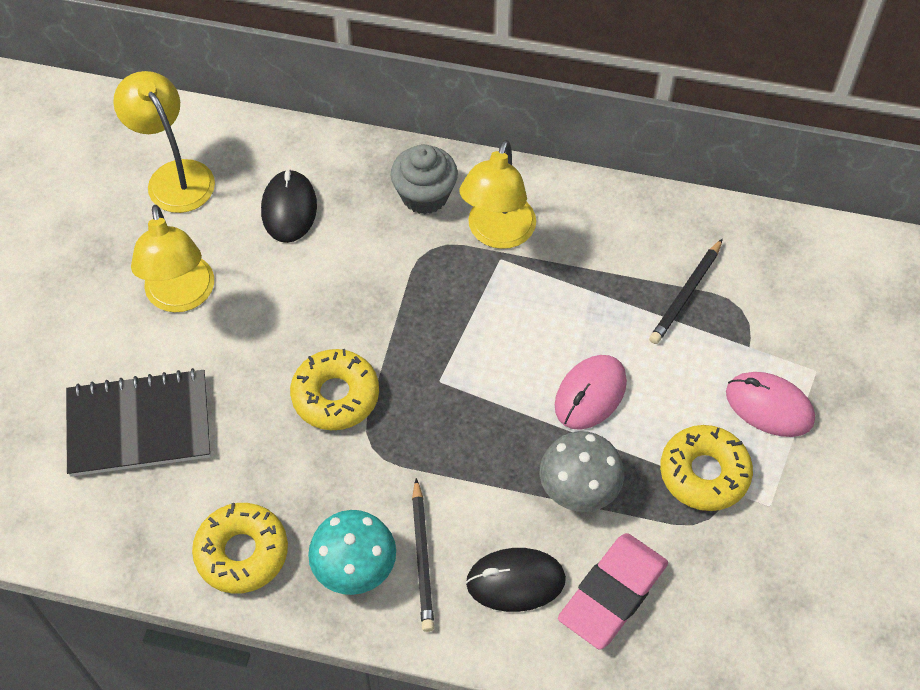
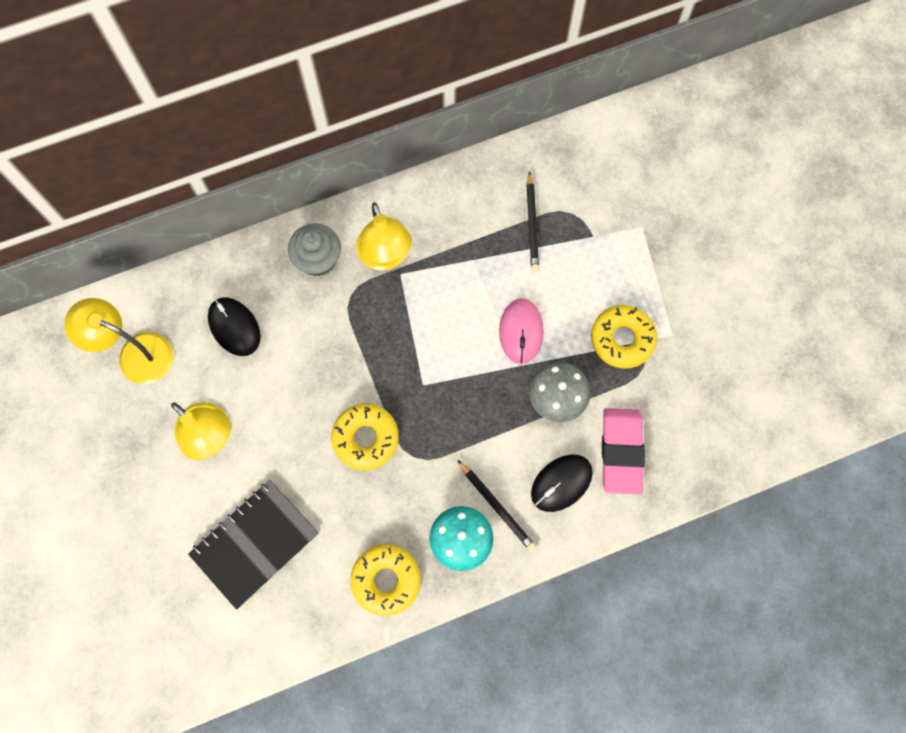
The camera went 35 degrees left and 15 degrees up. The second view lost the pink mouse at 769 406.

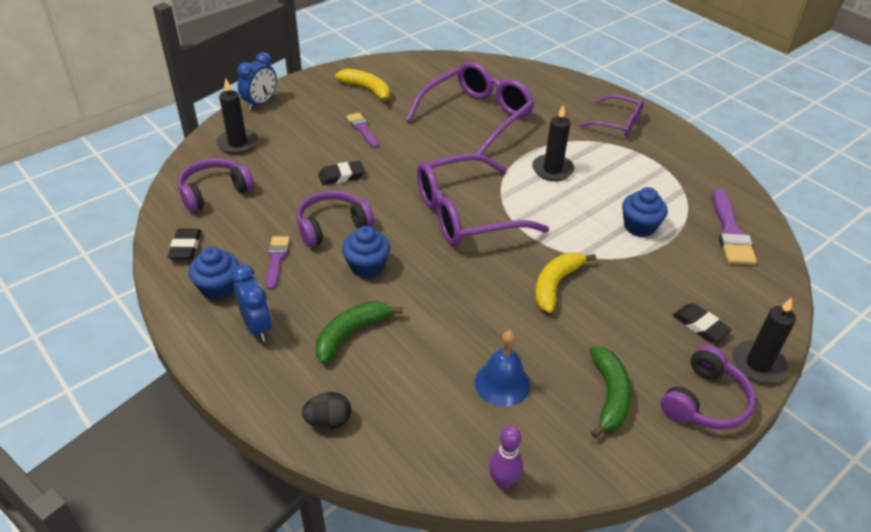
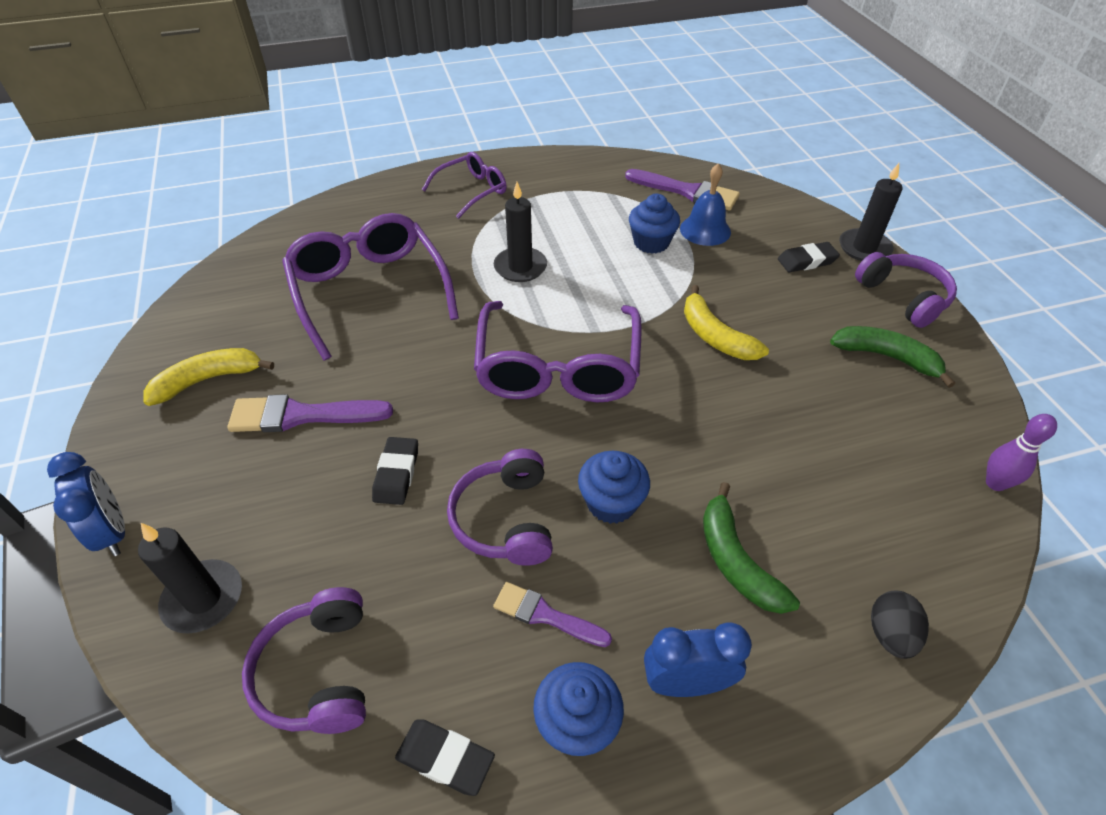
The camera went 65 degrees left and 5 degrees up. The blue bell ended up elsewhere, having gone from 502 383 to 705 230. The size of the purple brush at 362 129 changed by a factor of 1.61.

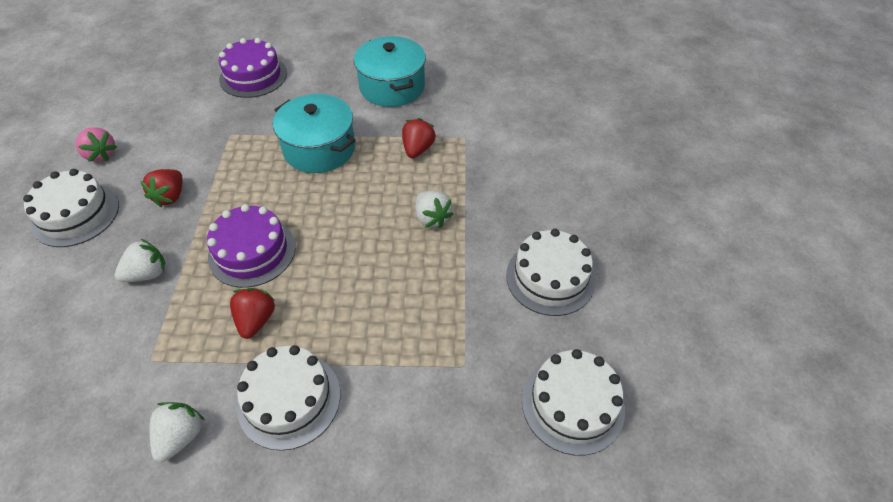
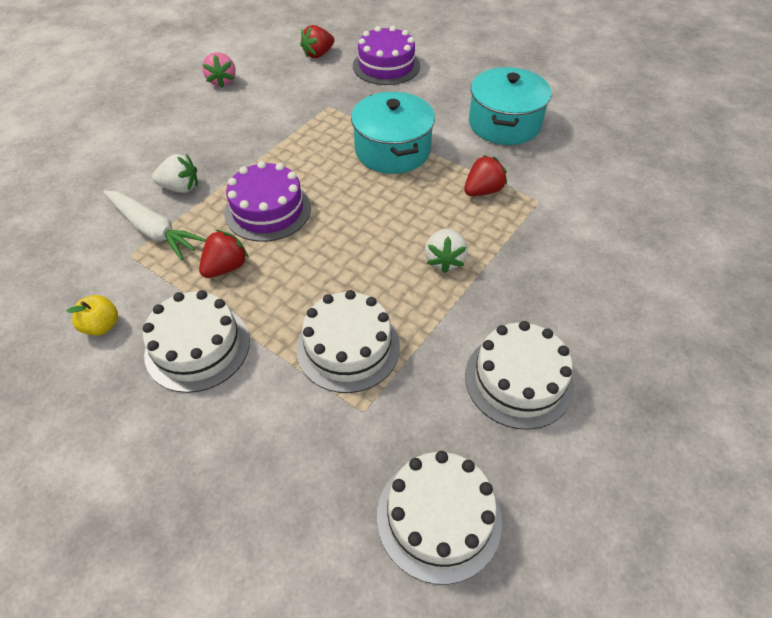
The camera went 35 degrees right and 0 degrees up. The second view gained the white carrot at 153 230. The white cake ended up elsewhere, having gone from 76 215 to 348 347. The red strawberry ended up elsewhere, having gone from 170 196 to 318 54. Where the white strawberry stood at 181 436, the yellow apple came to stand at 102 326.

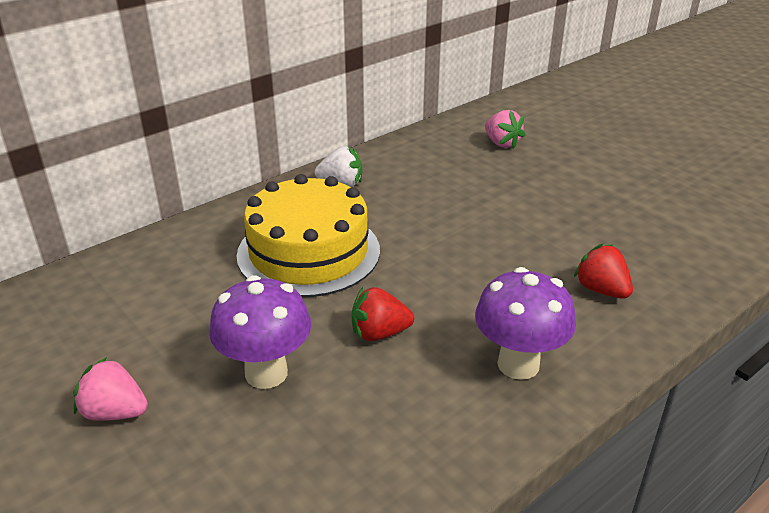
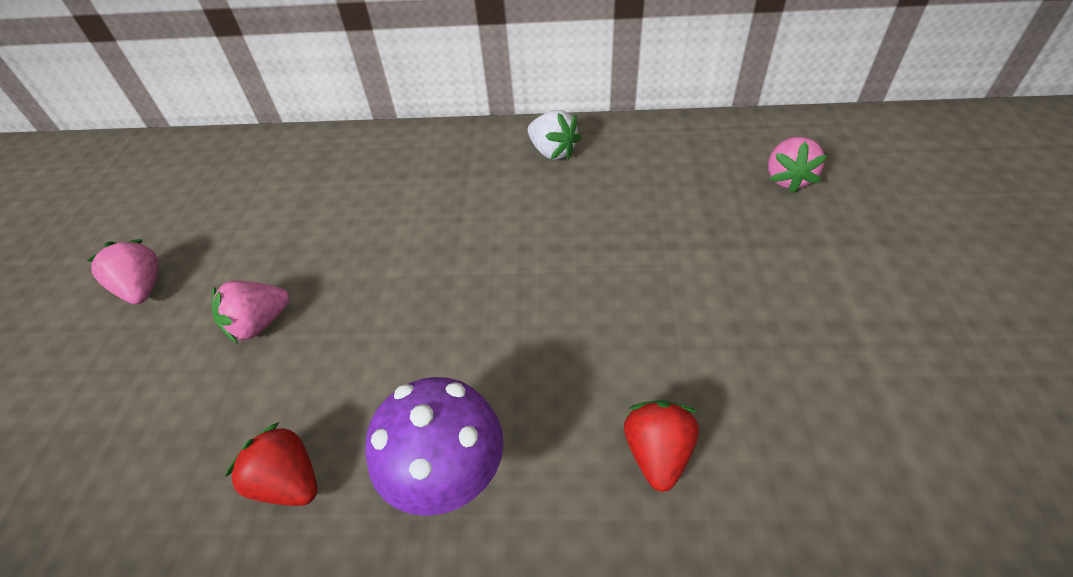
The camera went 45 degrees right and 15 degrees up. The second view lost the yellow cake at 308 252. The red strawberry ended up elsewhere, having gone from 379 333 to 288 481. Where the purple mushroom stood at 266 373, the pink strawberry came to stand at 259 324.

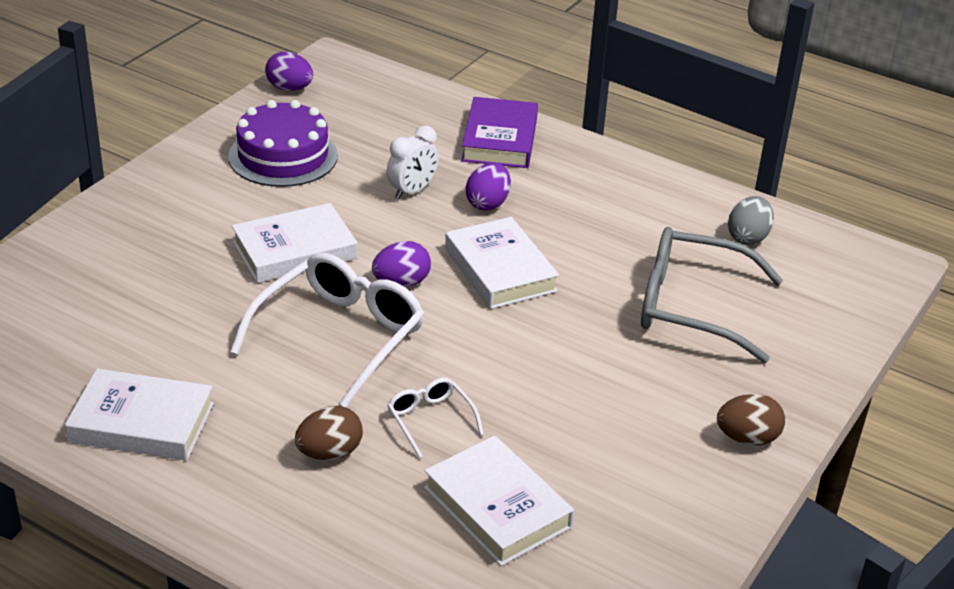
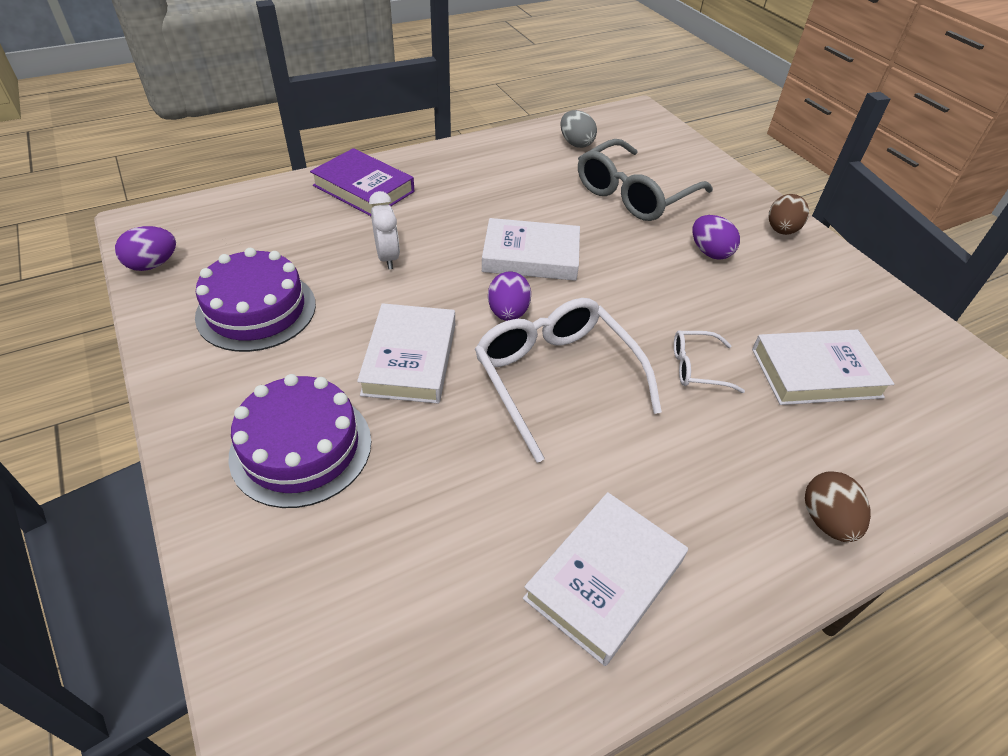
The camera went 60 degrees left and 10 degrees up. The second view gained the purple cake at 301 447. The brown egg ended up elsewhere, having gone from 329 453 to 826 520. The purple egg ended up elsewhere, having gone from 487 203 to 710 252.

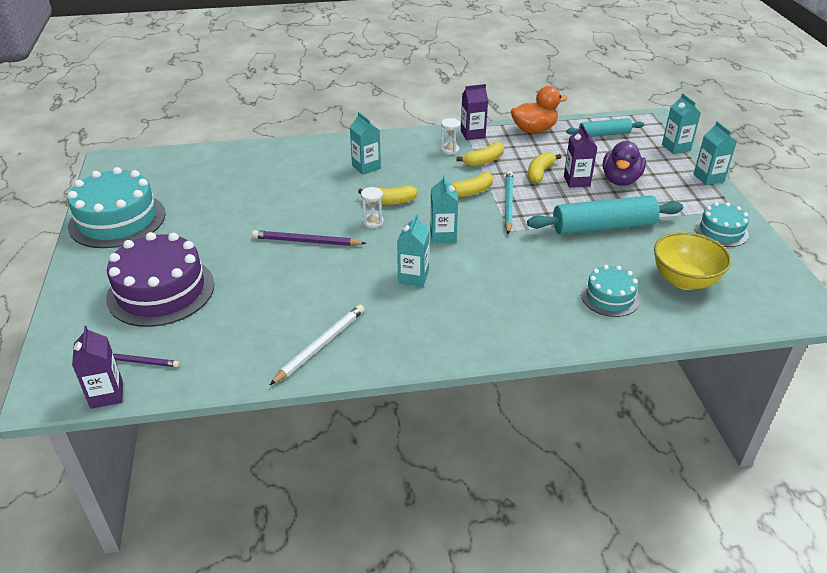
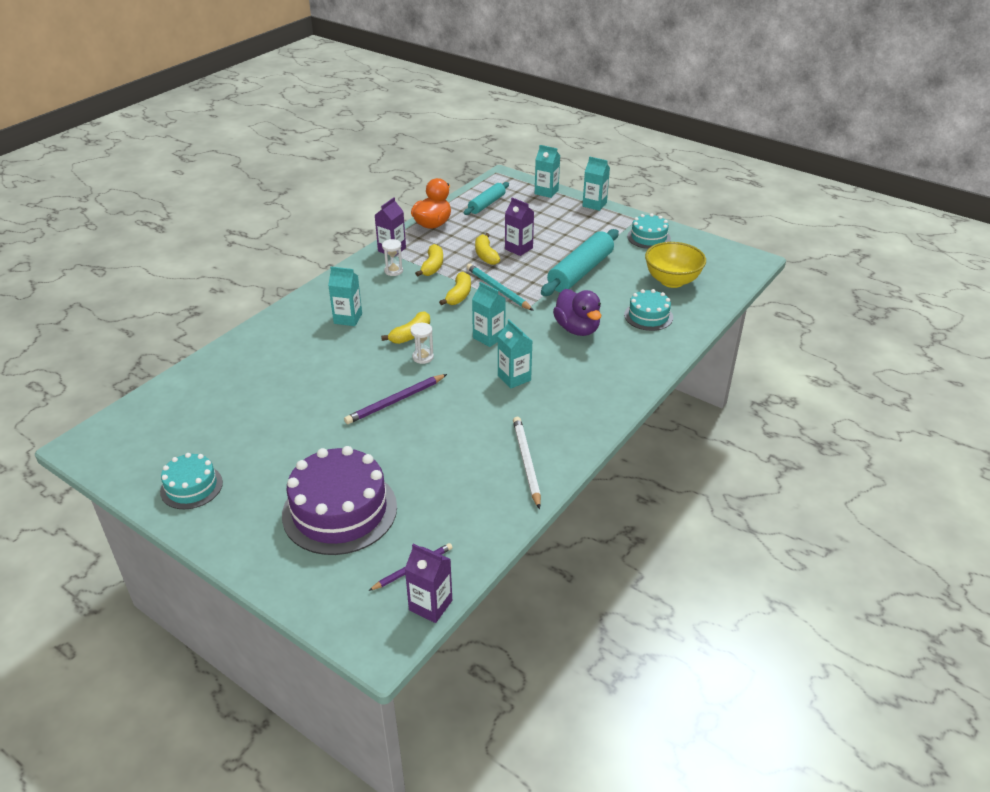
The camera went 45 degrees left and 0 degrees up. The purple duck ended up elsewhere, having gone from 620 180 to 577 329. The size of the turquoise cake at 117 220 changed by a factor of 0.55.

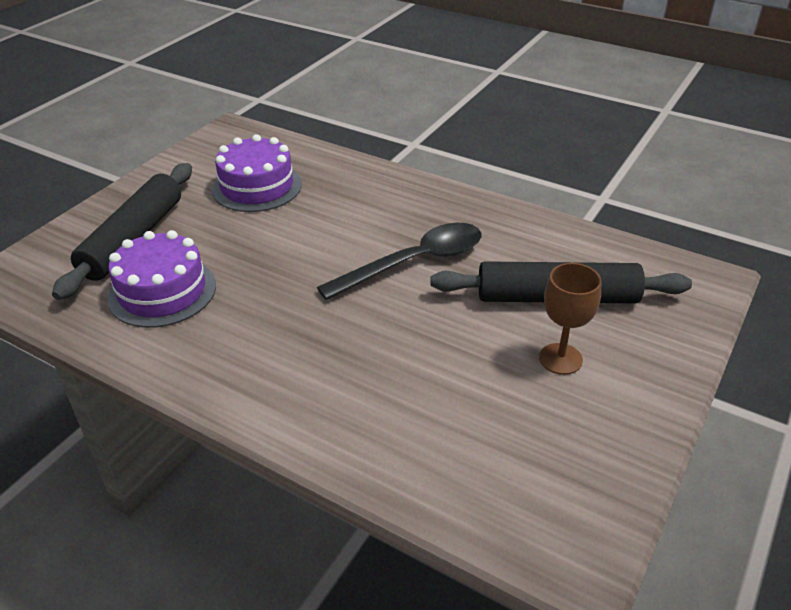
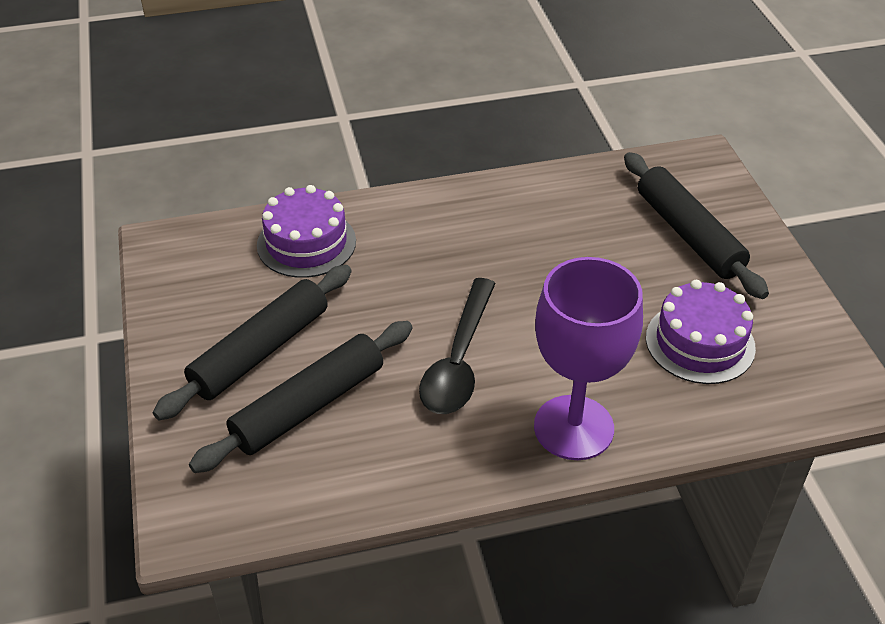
The camera went 135 degrees right and 5 degrees up. The second view gained the purple goblet at 573 427. The purple cake ended up elsewhere, having gone from 162 291 to 306 243. Where the brown goblet stood at 560 359, the black rolling pin came to stand at 260 351.

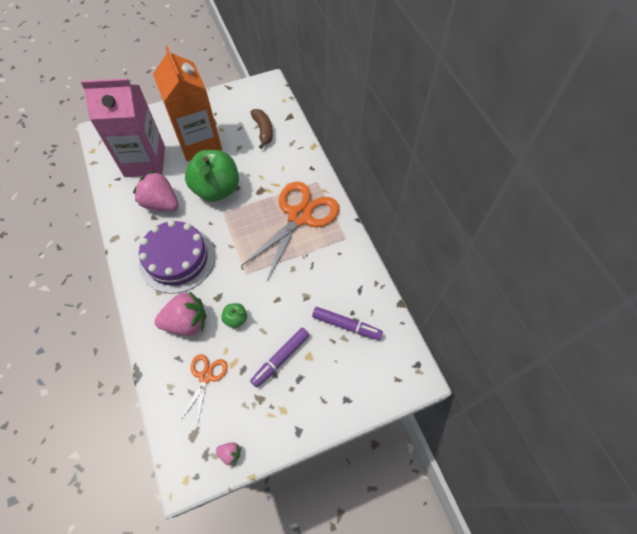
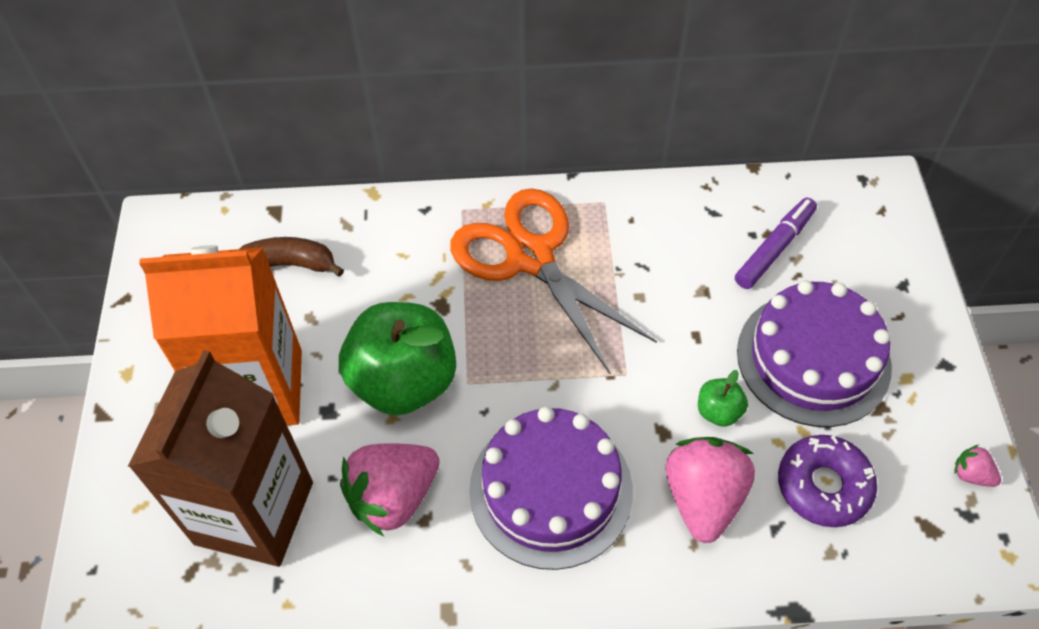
The camera went 70 degrees left and 5 degrees down. Where the orange scissors stood at 206 377, the purple donut came to stand at 823 486. Where the purple marker stood at 280 358, the purple cake came to stand at 813 358. What was the pink carton at 145 161 turned into the brown carton at 254 513. The pink strawberry at 230 454 ended up facing another way, 90 degrees counterclockwise from before.

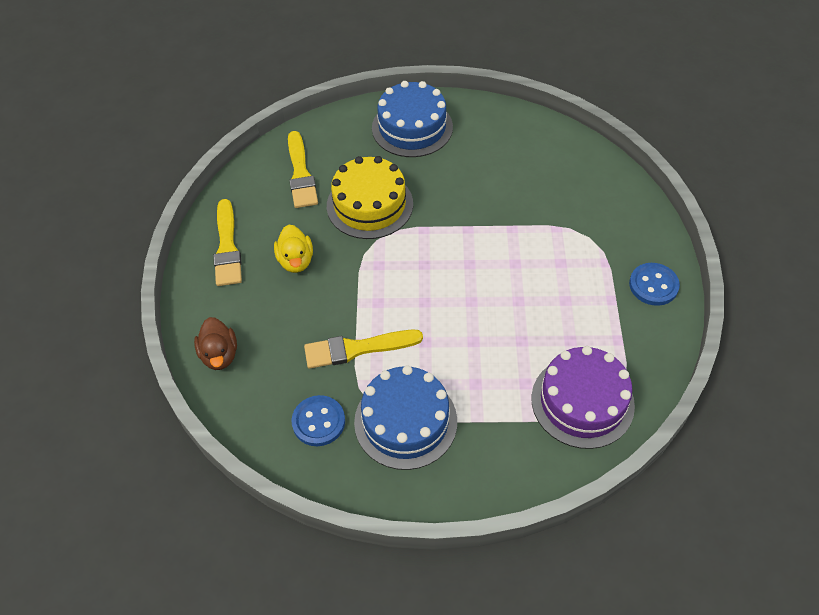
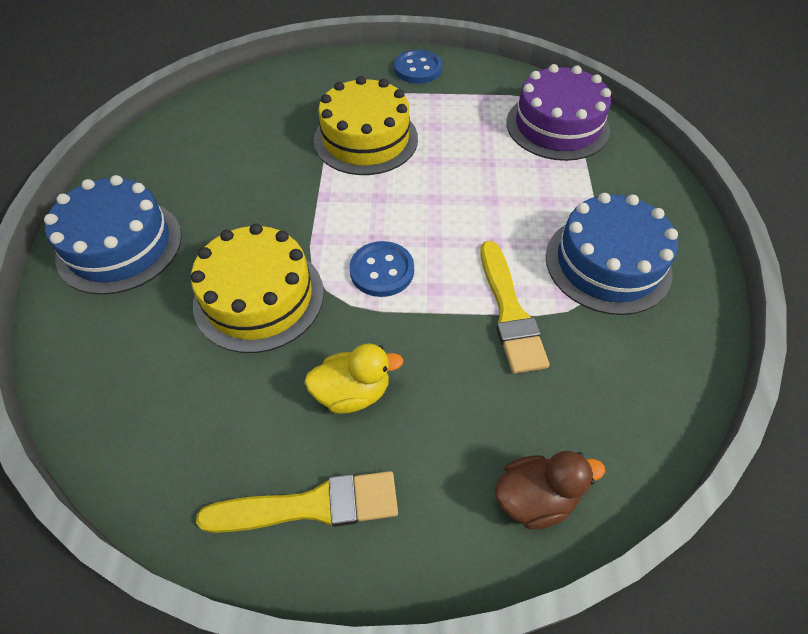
The camera went 90 degrees left and 0 degrees up. The second view lost the yellow brush at 301 174. The second view gained the yellow cake at 366 139. The blue button ended up elsewhere, having gone from 318 422 to 382 271.

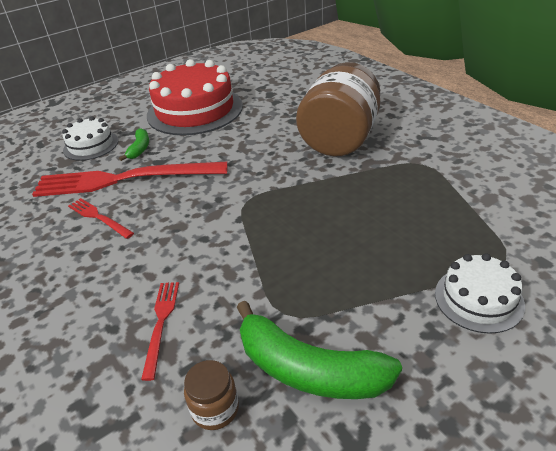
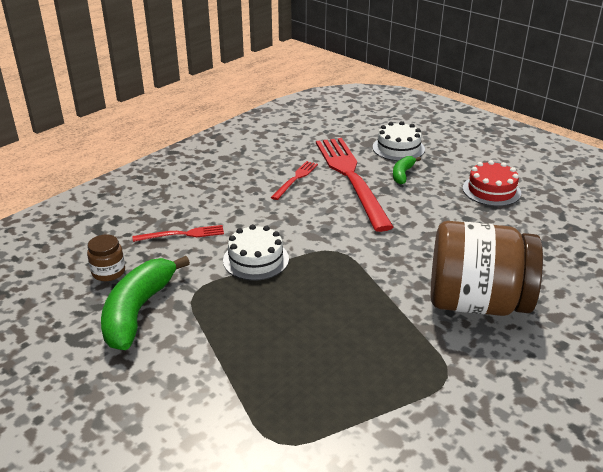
The camera went 75 degrees right and 5 degrees down. The white cake ended up elsewhere, having gone from 478 299 to 256 259. The green banana at 139 149 ended up facing another way, 120 degrees clockwise from before. The size of the red cake at 195 110 changed by a factor of 0.52.

